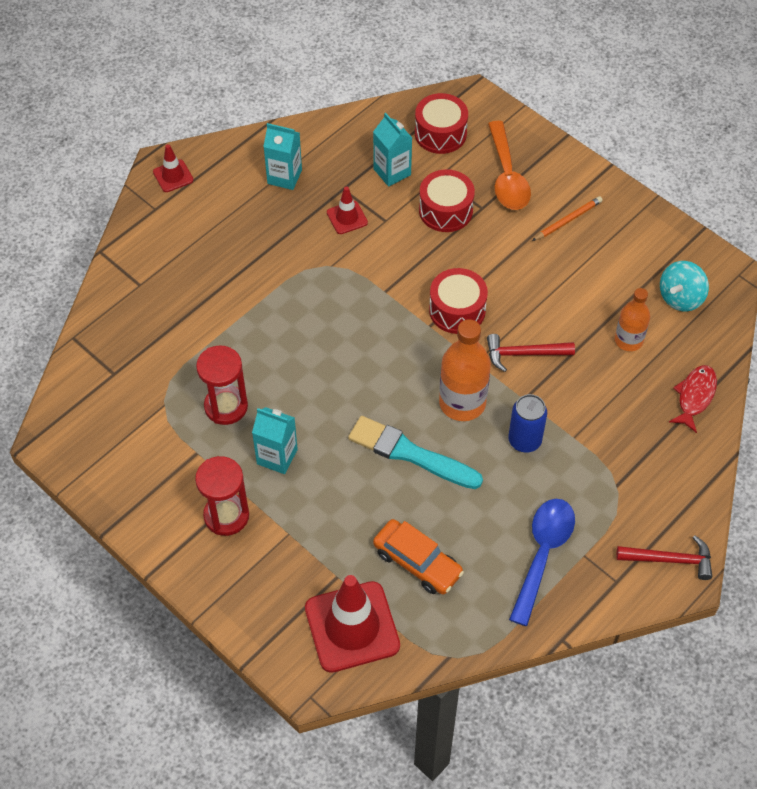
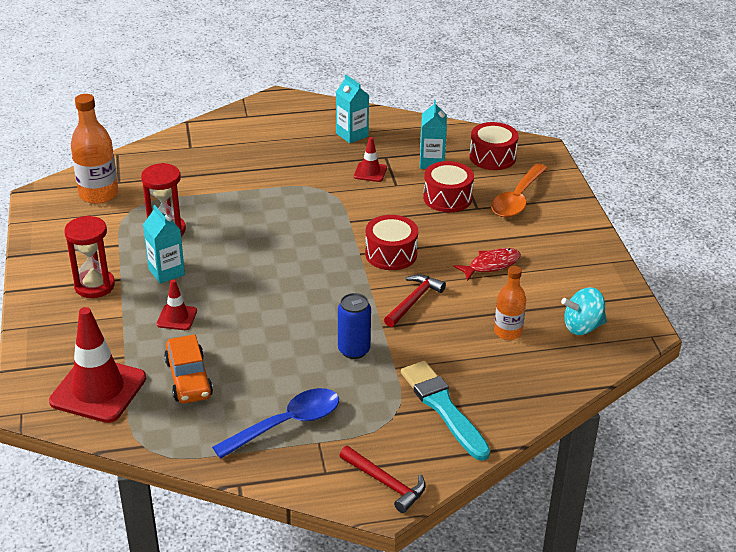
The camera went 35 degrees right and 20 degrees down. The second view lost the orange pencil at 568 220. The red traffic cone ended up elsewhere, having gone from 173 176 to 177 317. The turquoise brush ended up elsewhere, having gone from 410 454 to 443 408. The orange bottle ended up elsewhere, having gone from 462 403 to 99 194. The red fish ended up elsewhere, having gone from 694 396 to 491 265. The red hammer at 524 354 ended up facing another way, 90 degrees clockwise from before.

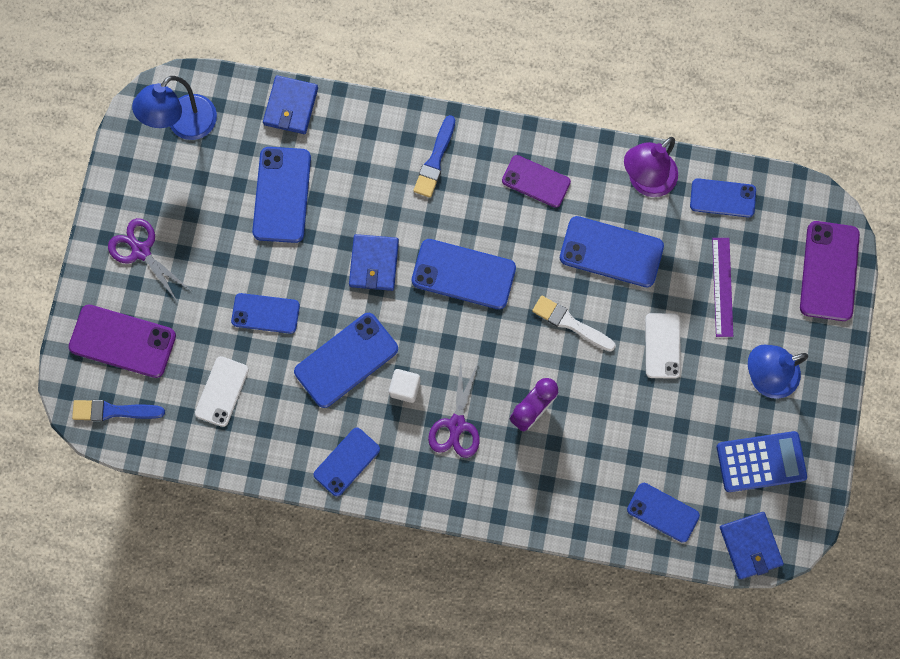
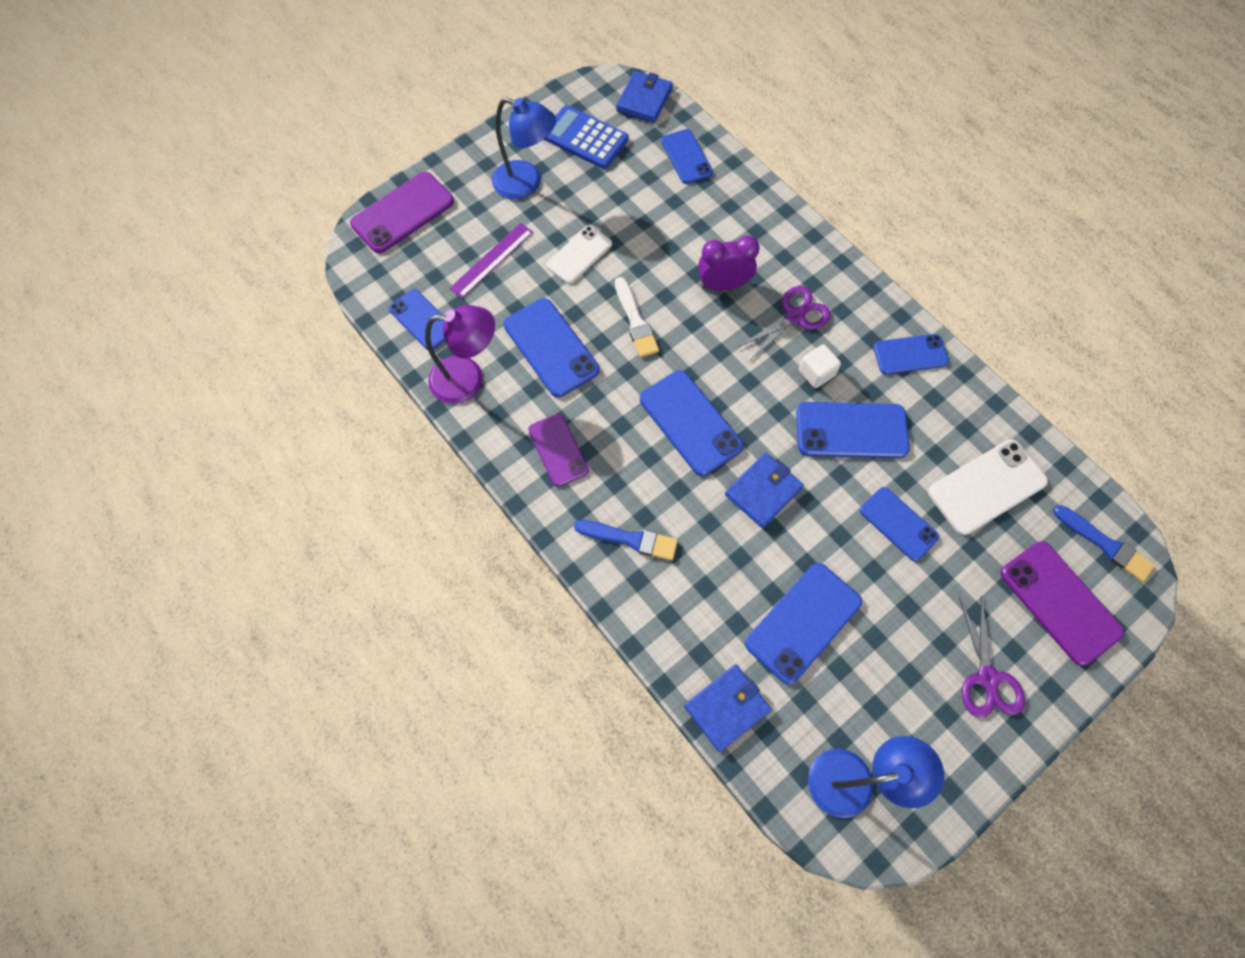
The camera went 140 degrees left and 10 degrees down. The blue brush at 435 160 ended up facing another way, 45 degrees clockwise from before. The size of the white phone at 222 391 changed by a factor of 1.51.

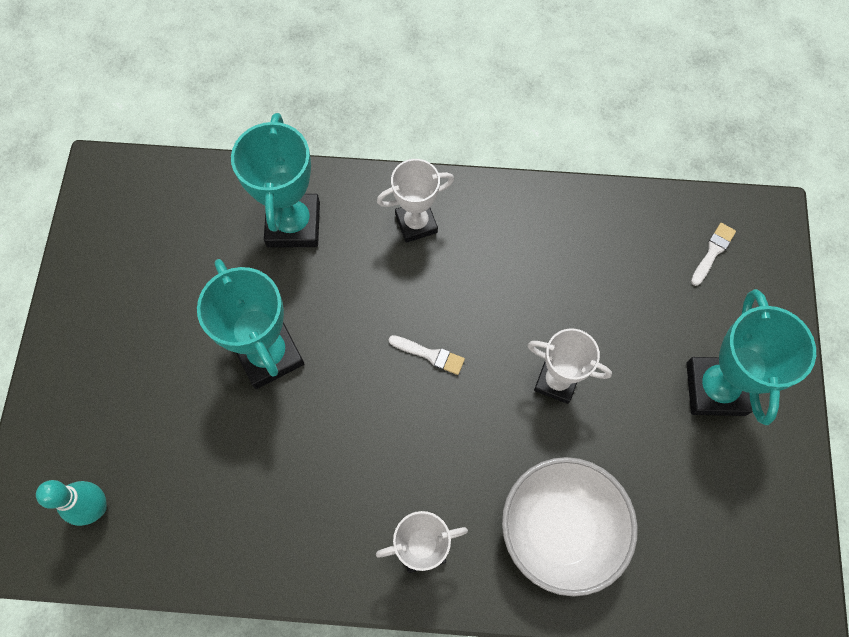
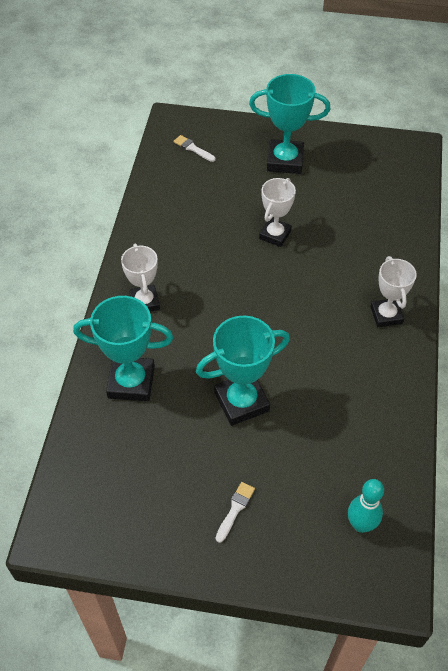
The camera went 85 degrees left and 15 degrees down. The second view lost the white bowl at 560 530. The white brush ended up elsewhere, having gone from 430 355 to 235 509.

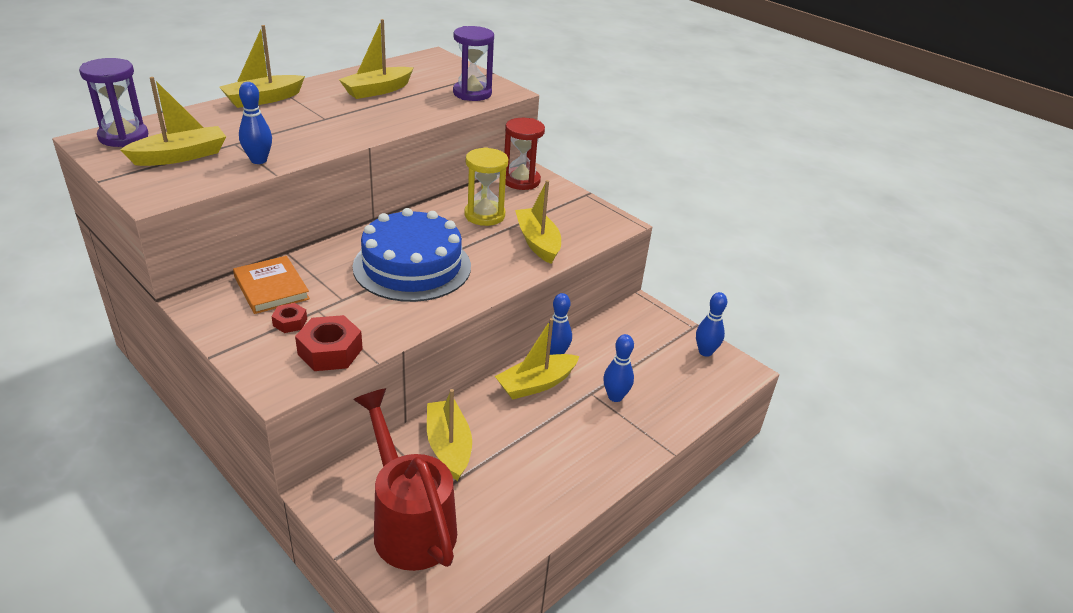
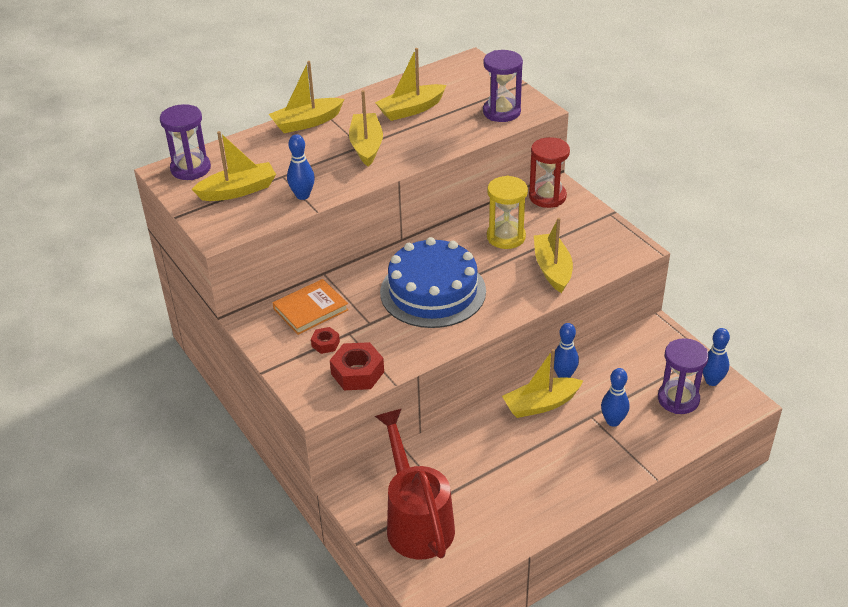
The camera went 15 degrees right and 5 degrees up. The second view gained the purple hourglass at 678 399. The yellow boat ended up elsewhere, having gone from 448 446 to 366 146. The orange book at 271 288 ended up facing another way, 75 degrees clockwise from before.

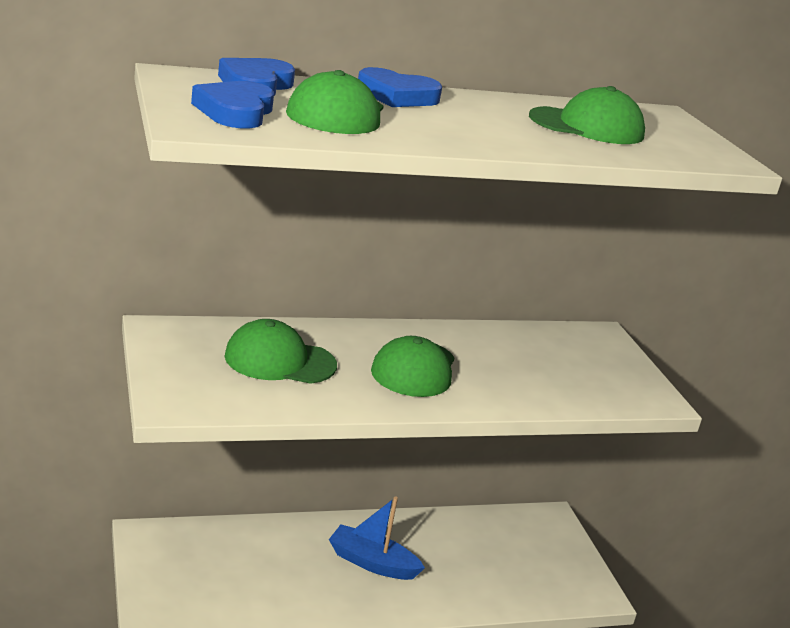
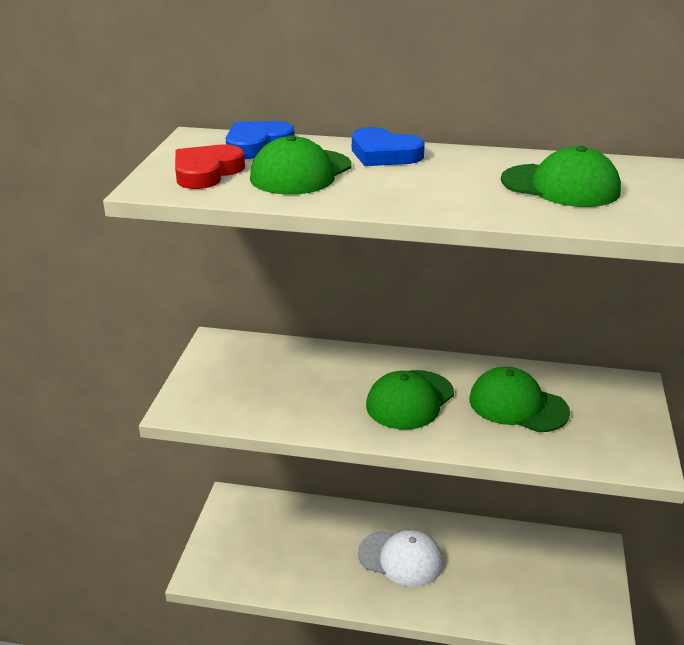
The camera went 30 degrees right and 5 degrees up. The green cap ended up elsewhere, having gone from 279 360 to 518 405. Where the blue boat stood at 372 563, the white cap came to stand at 401 558. What was the blue heart at 235 112 turned into the red heart at 206 172.

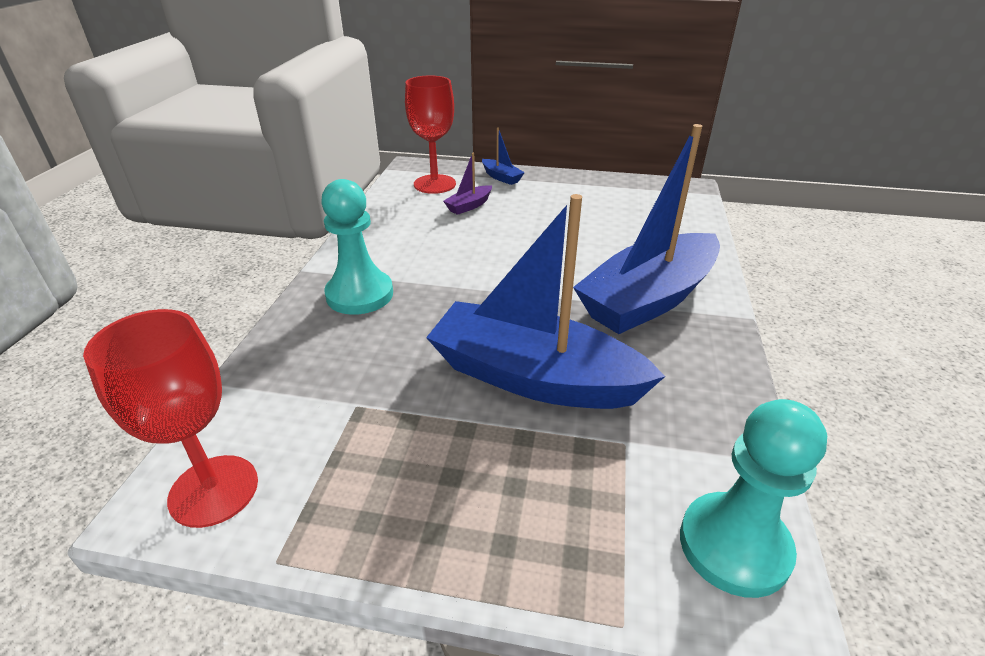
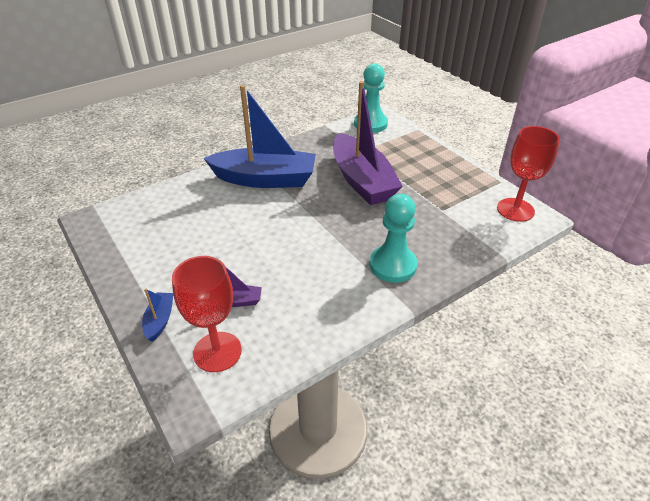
The camera went 135 degrees left and 5 degrees up. What was the blue boat at 534 377 turned into the purple boat at 362 181.

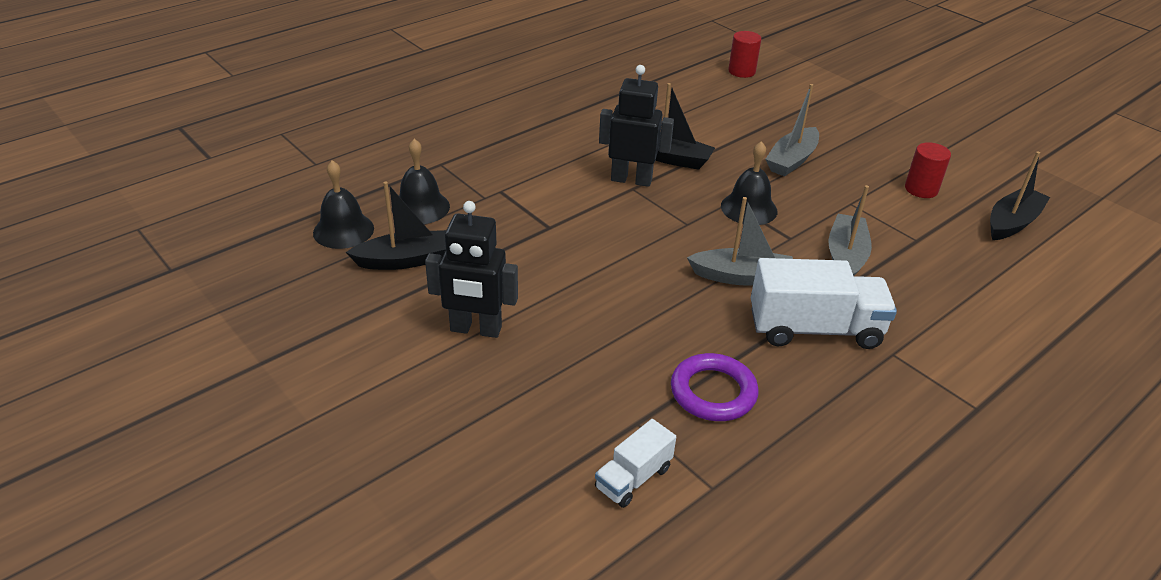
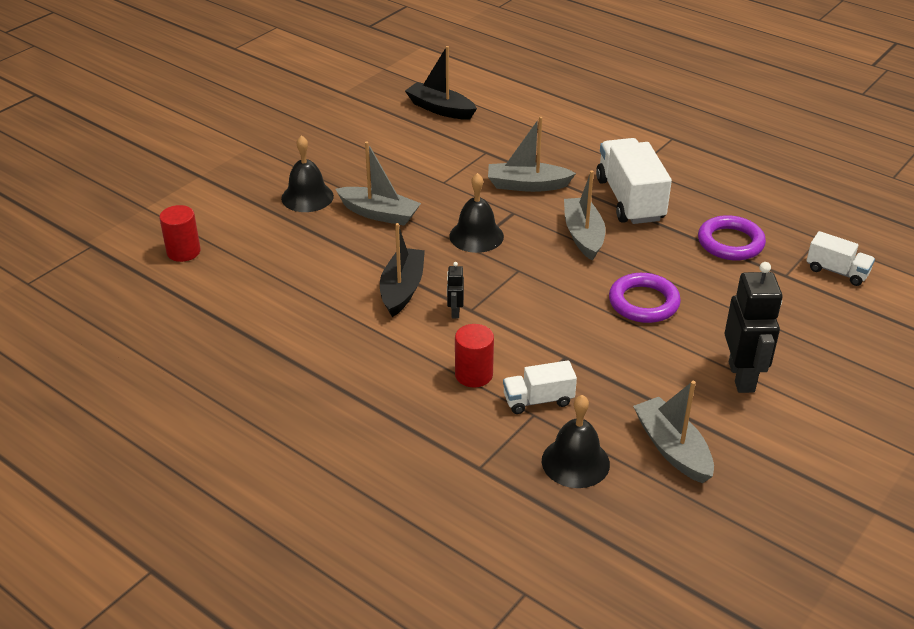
The camera went 100 degrees left and 0 degrees up. The second view gained the white truck at 538 400. The second view gained the purple ring at 643 302. The black bell ended up elsewhere, having gone from 343 230 to 307 197. The red cylinder ended up elsewhere, having gone from 921 189 to 473 375. What was the black boat at 406 260 turned into the grey boat at 672 449. The size of the black robot at 631 180 changed by a factor of 0.47.

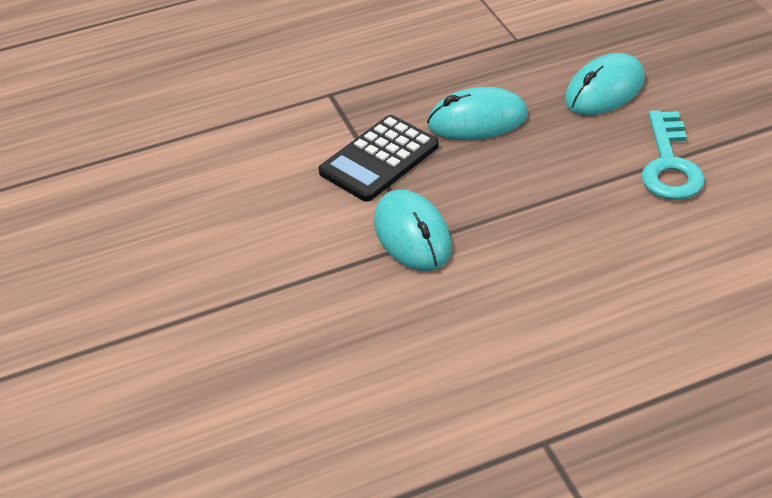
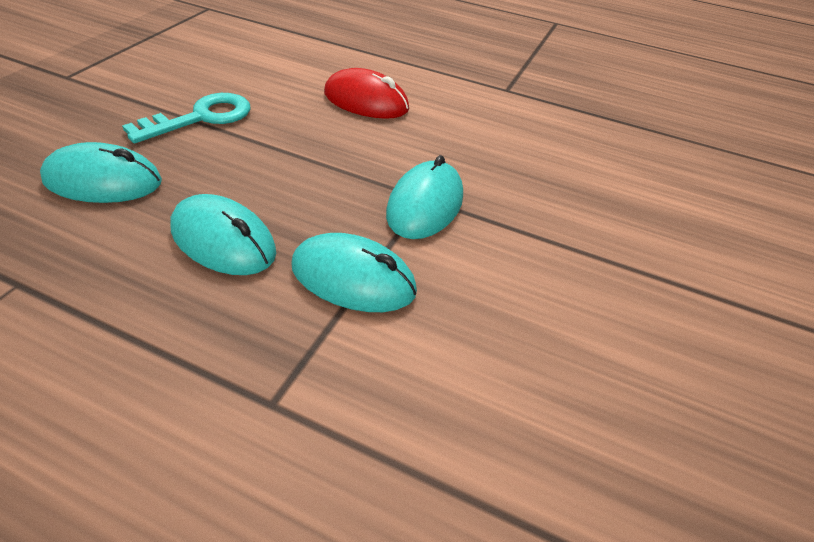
The camera went 140 degrees left and 0 degrees up. The second view gained the red mouse at 366 101. Where the black calculator stood at 379 159, the turquoise mouse came to stand at 353 279.

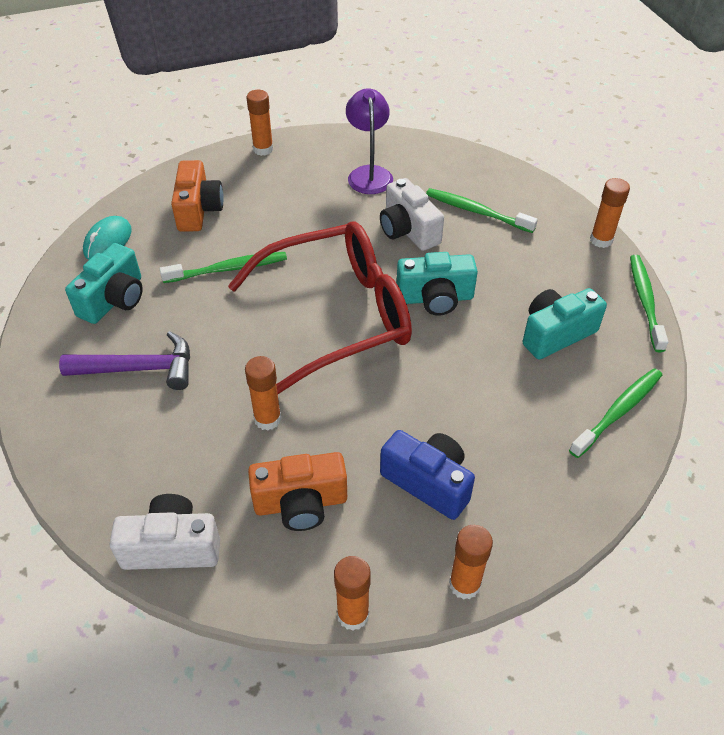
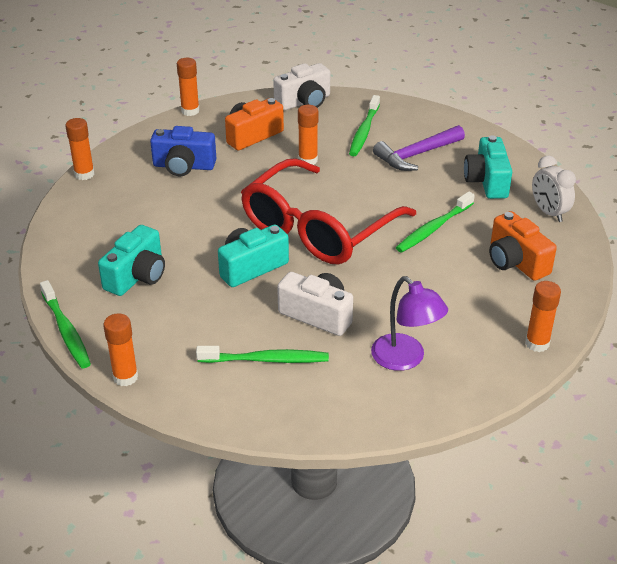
The camera went 150 degrees right and 10 degrees down. The orange glue stick ended up elsewhere, having gone from 464 584 to 84 174. The green toothbrush ended up elsewhere, having gone from 618 412 to 364 131. Where the turquoise mouse stood at 108 241, the white clock came to stand at 549 212.

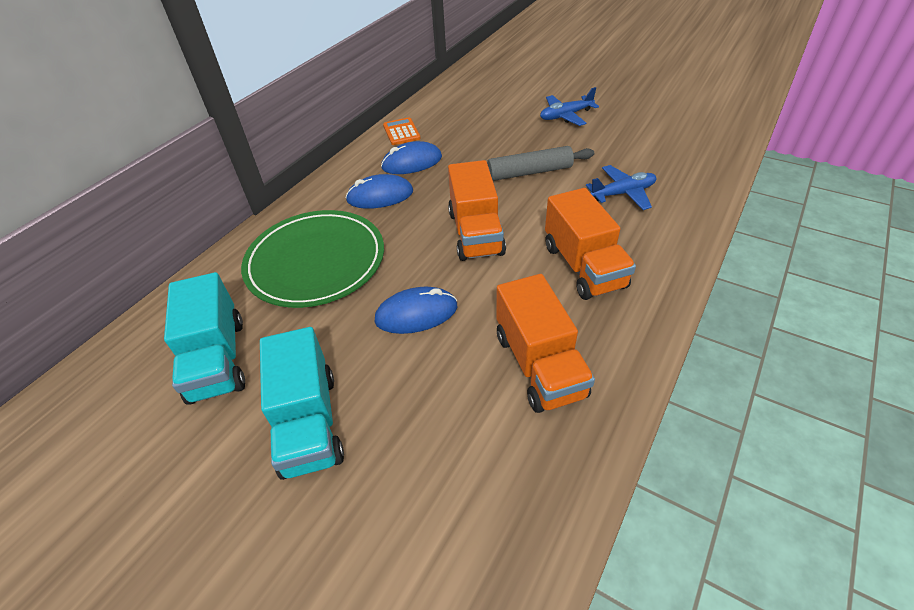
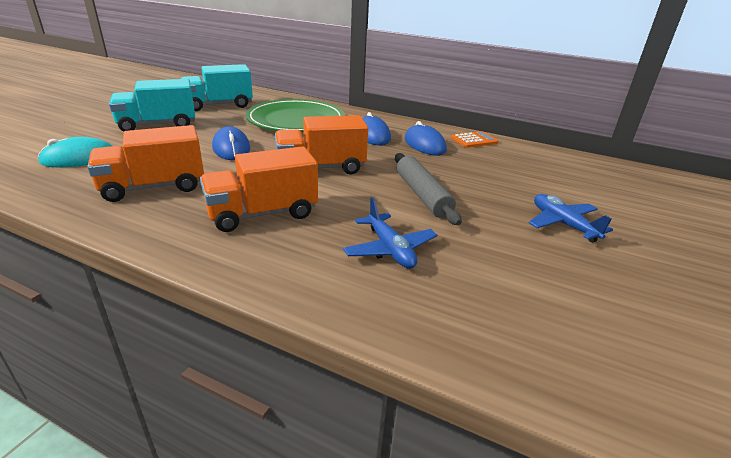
The camera went 80 degrees right and 15 degrees down. The second view gained the turquoise mouse at 79 158.

